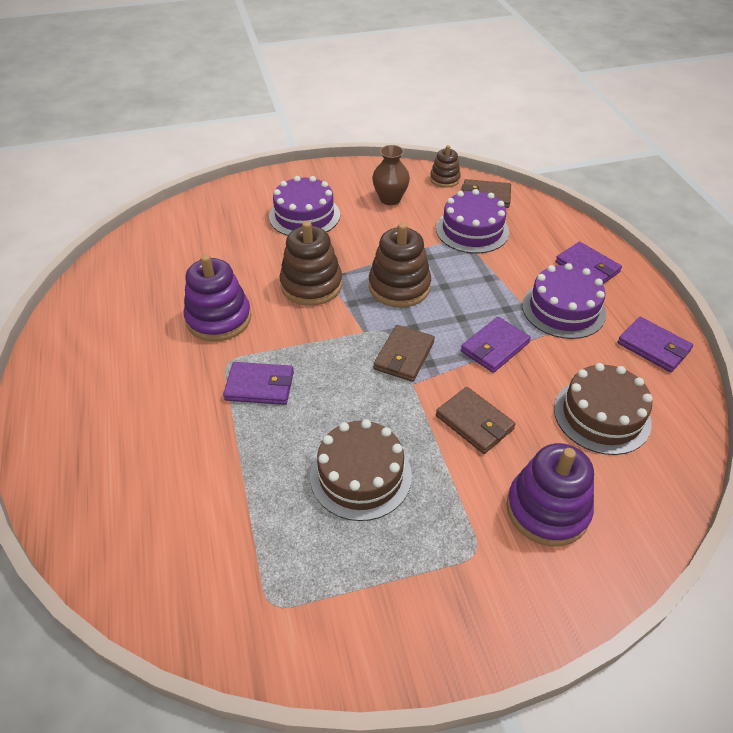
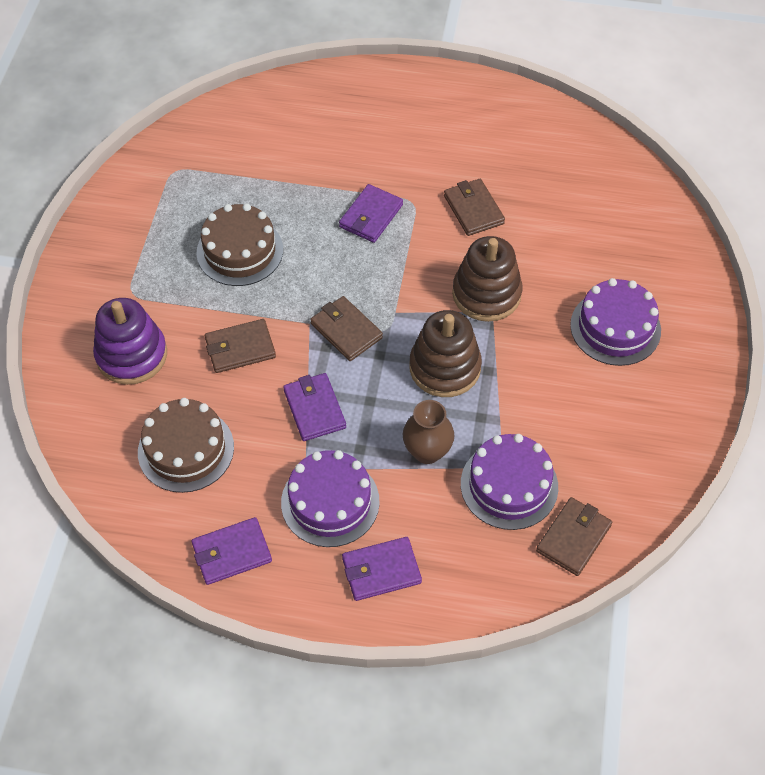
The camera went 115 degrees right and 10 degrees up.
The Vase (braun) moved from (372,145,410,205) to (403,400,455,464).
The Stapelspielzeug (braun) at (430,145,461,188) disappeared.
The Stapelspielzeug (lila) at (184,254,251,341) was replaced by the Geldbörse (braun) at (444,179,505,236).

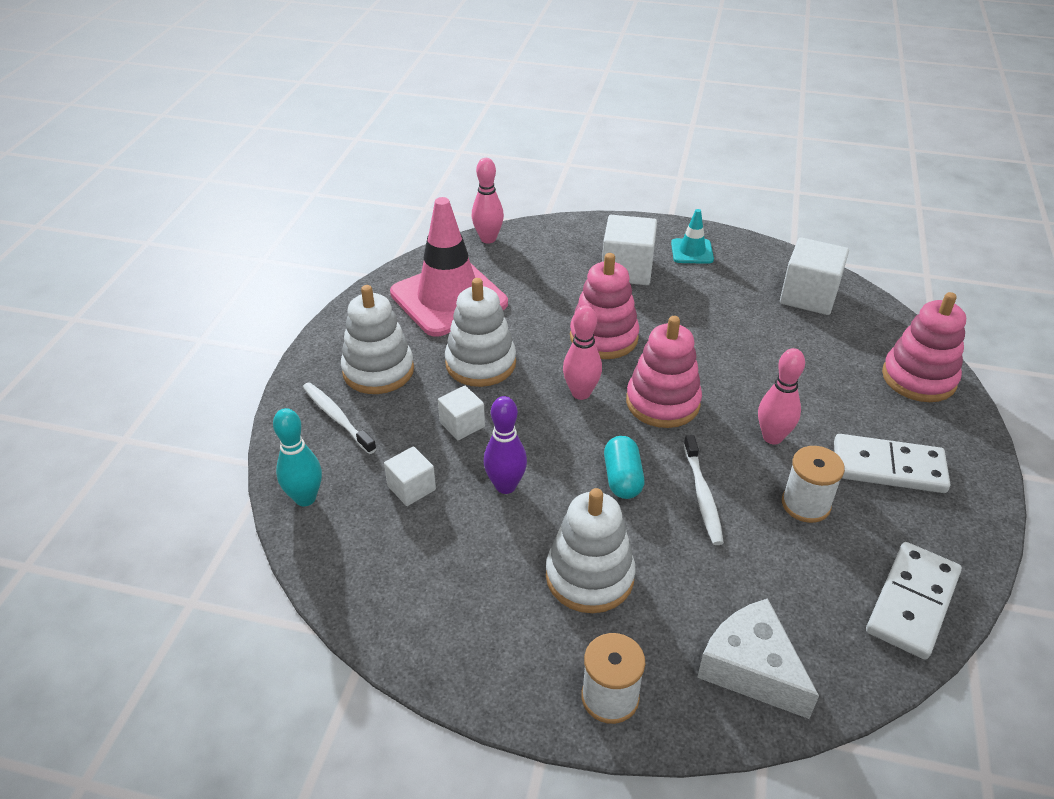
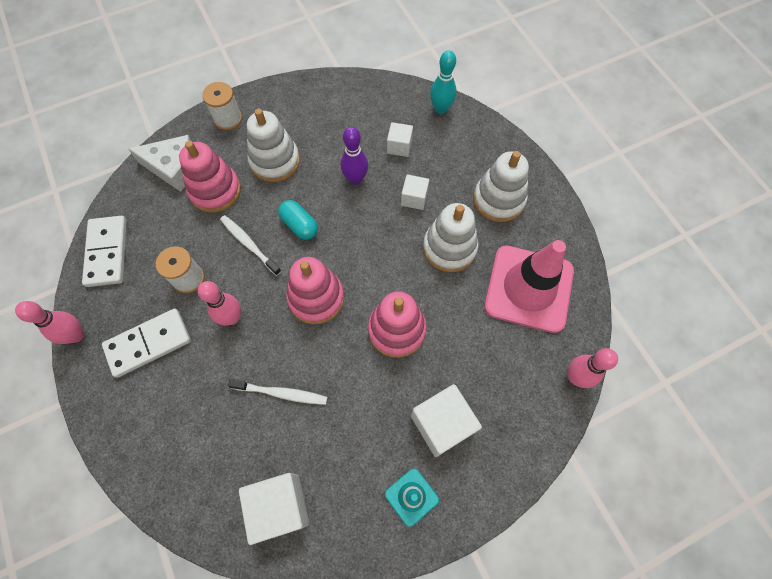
The camera went 140 degrees right and 25 degrees up.
The Stapelspielzeug (rosa) moved from (882,292,966,402) to (179,141,241,213).
The Bowlingkegel (rosa) moved from (563,305,602,400) to (15,301,84,344).
The Zahnbürste (weiß) moved from (303,382,377,454) to (228,379,327,405).

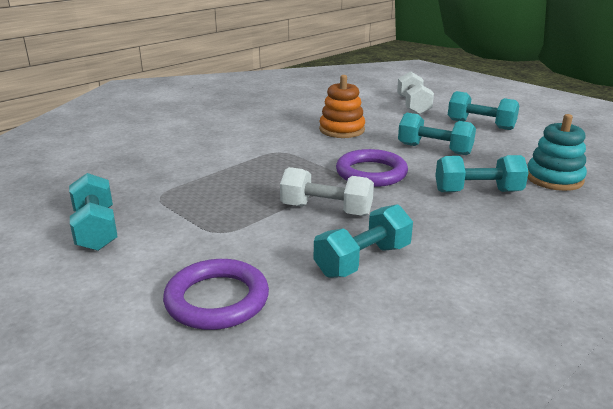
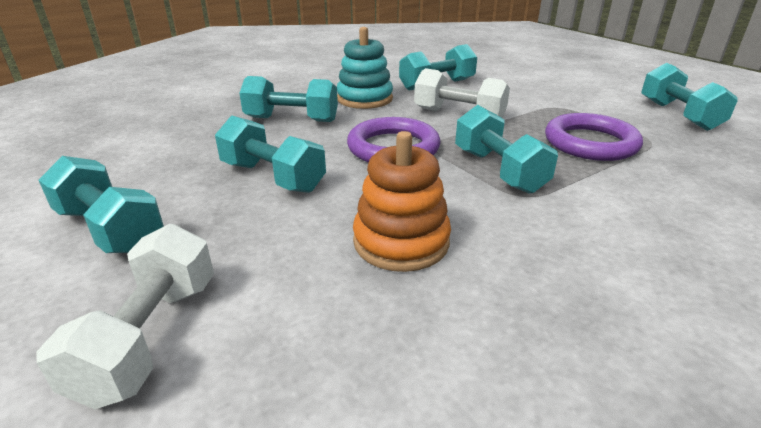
The camera went 170 degrees left and 5 degrees up.
The Stapelspielzeug (türkis) moved from (528,114,587,191) to (337,27,393,109).
The Ring (lila) moved from (163,259,269,330) to (545,113,643,161).
The Hantel (türkis) at (455,105,558,194) appeared.

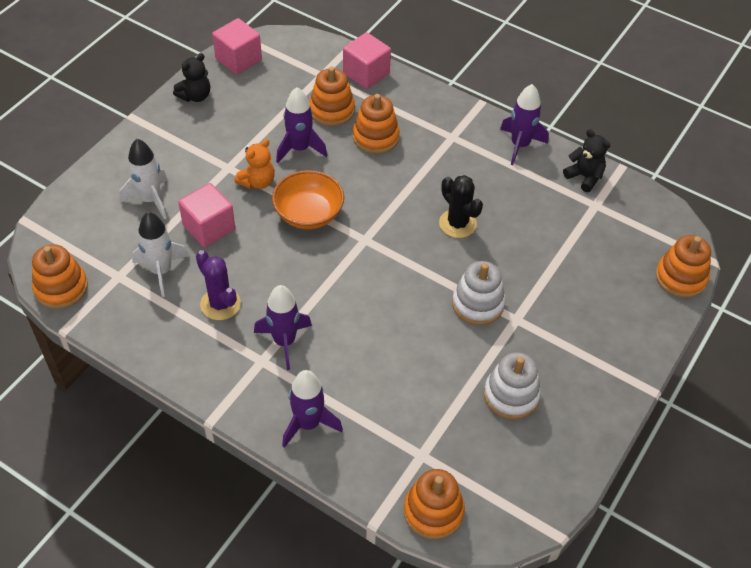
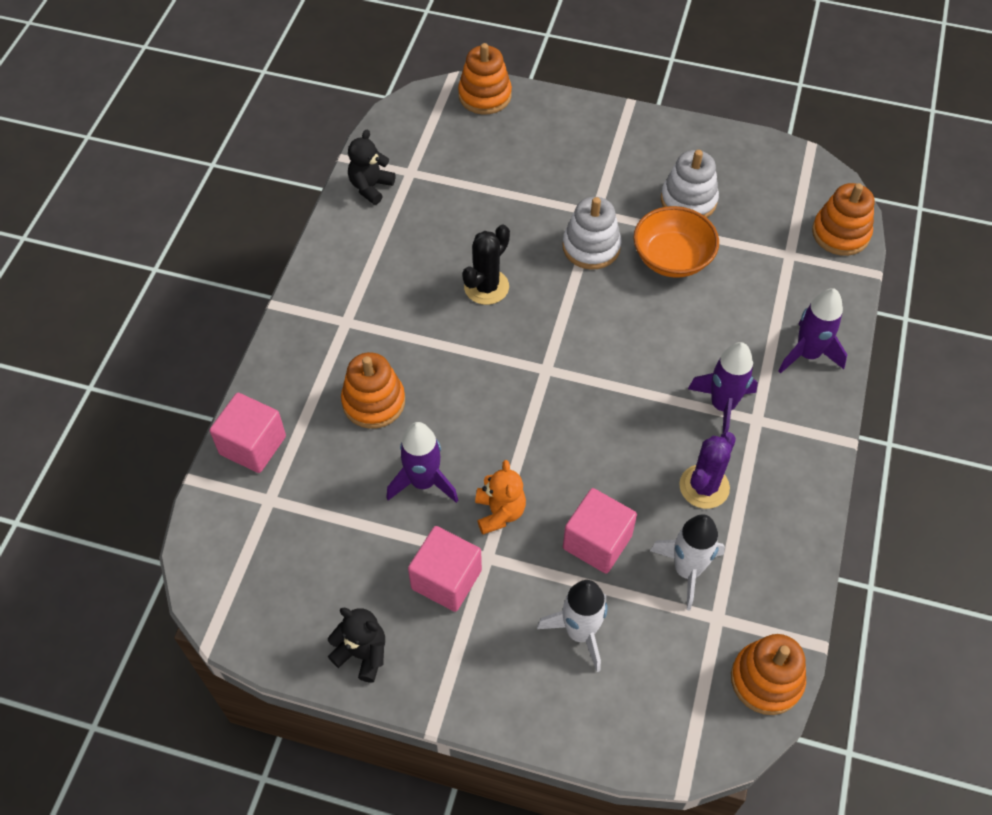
The camera went 105 degrees left and 5 degrees up.
The Kubus (rosa) moved from (212,18,262,75) to (408,526,482,612).
The Stapelspielzeug (orange) at (309,66,355,126) disappeared.
The Rakete (lila) at (500,84,549,165) disappeared.
The Teddybär (orange) at (234,139,275,189) turned 60 degrees clockwise.
The Schüssel (orange) moved from (272,170,344,229) to (633,206,719,278).

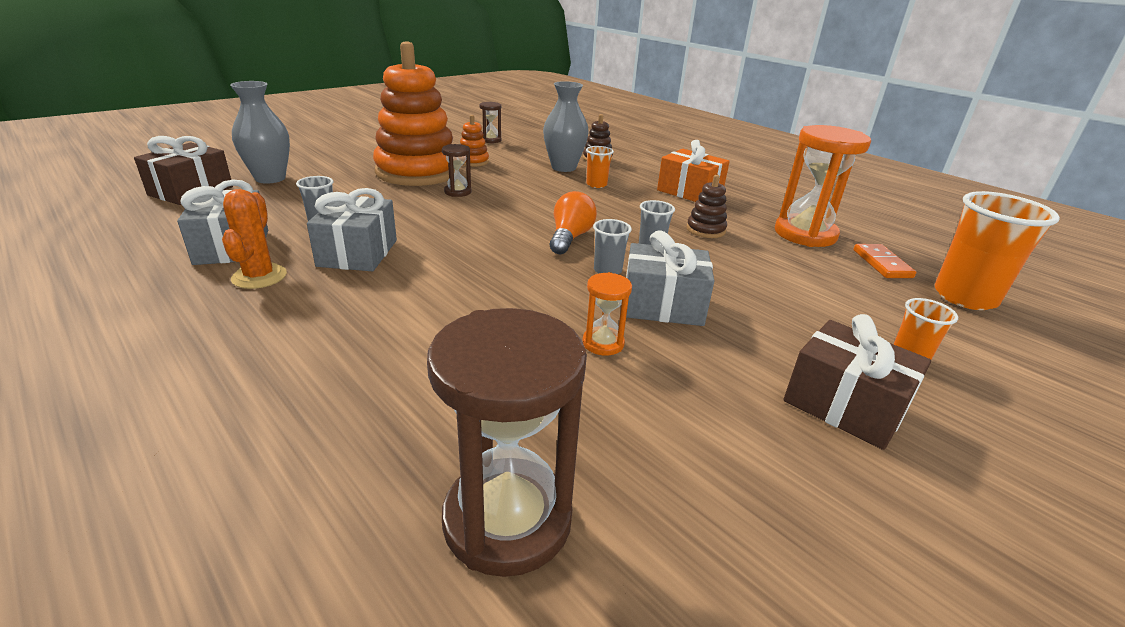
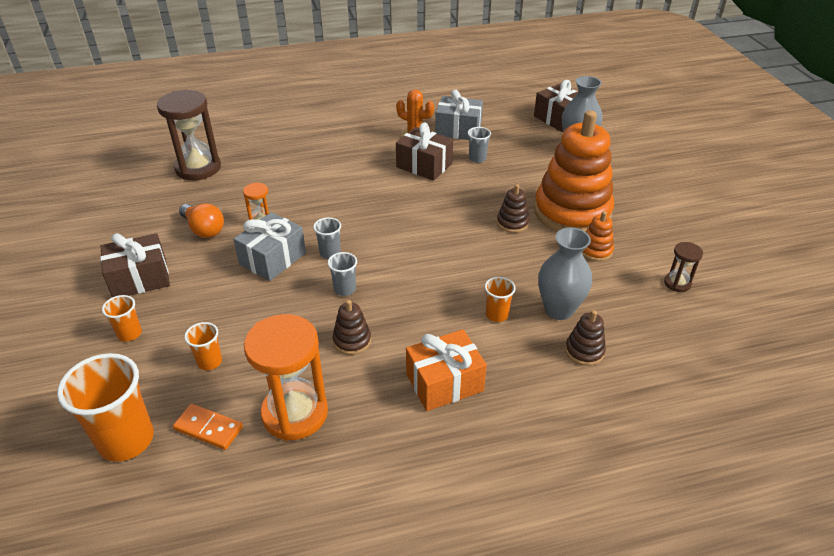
The camera went 120 degrees right and 10 degrees up.
The Sanduhr (braun) at (442,144,471,197) was replaced by the Stapelspielzeug (braun) at (497,184,529,233).
The Geschenk (grau) at (307,188,397,271) became the Geschenk (braun) at (396,122,453,181).
The Glühbirne (orange) moved from (550,191,597,254) to (179,204,224,238).
The Becher (orange) at (184,322,222,370) appeared.

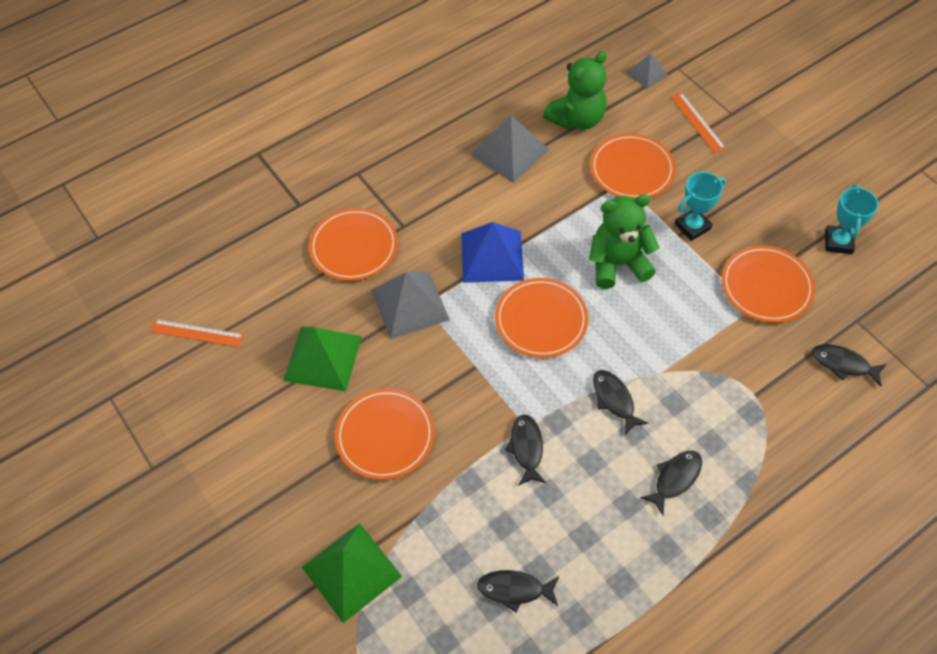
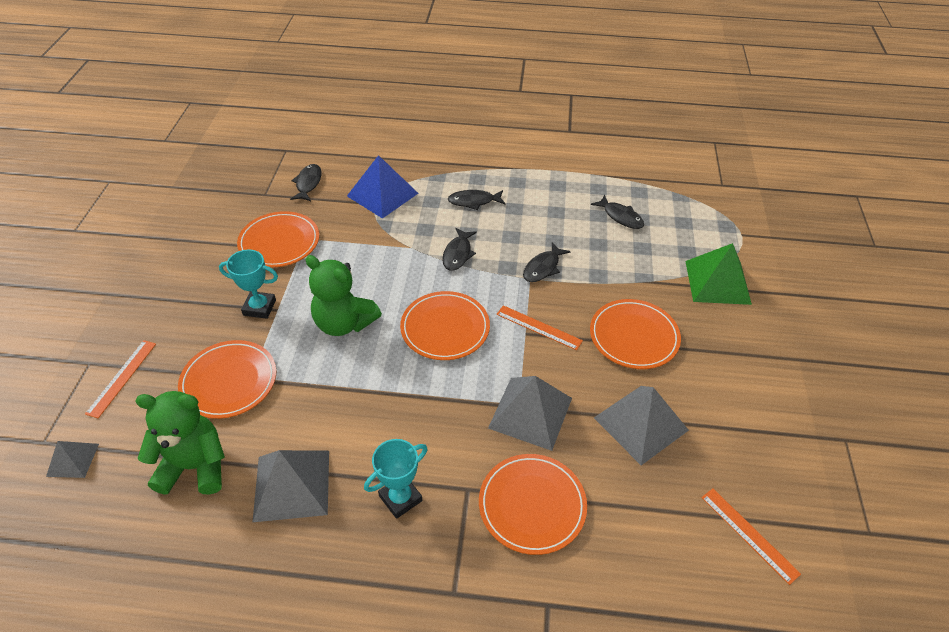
The camera went 140 degrees left and 10 degrees down.
The Pokal (türkis) moved from (825,185,878,254) to (364,439,428,519).
The Pyramide (blau) moved from (461,222,524,283) to (347,155,418,219).
The Pyramide (grün) at (283,326,362,391) became the Pyramide (grau) at (594,386,689,465).
The Fisch (schwarz) at (812,344,887,386) turned 150 degrees counterclockwise.
The Lineal (orange) at (496,305,583,350) appeared.

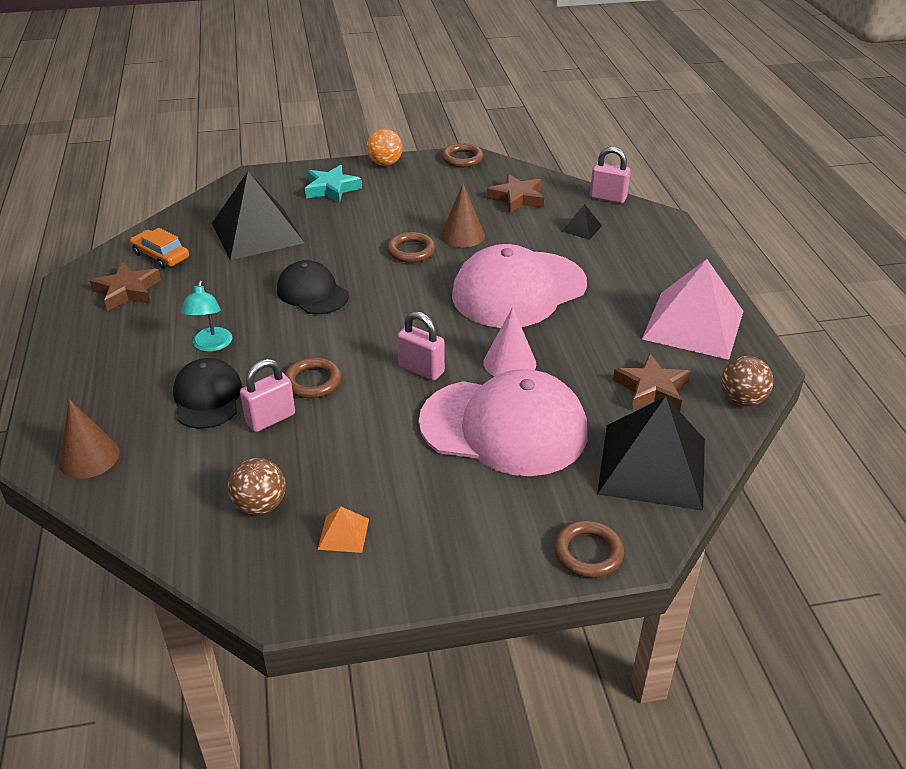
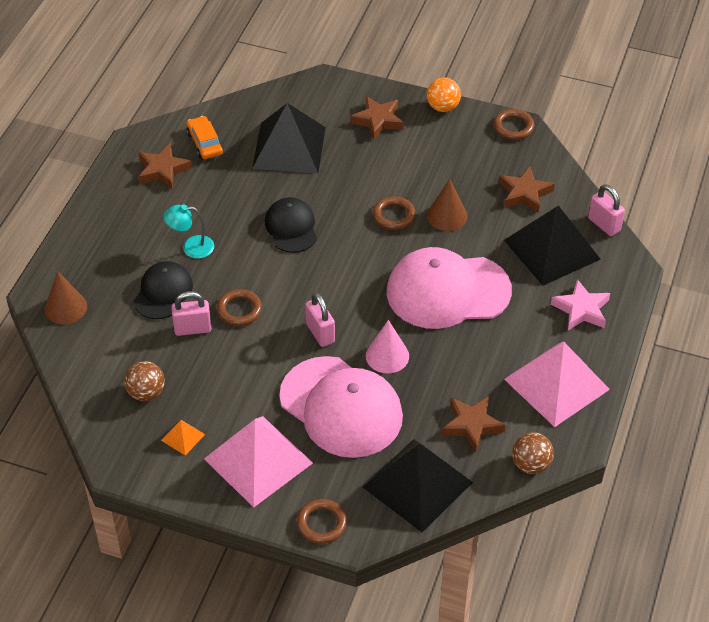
The camera went 30 degrees right and 10 degrees up.
The Stern (türkis) at (305,165,362,203) became the Stern (braun) at (351,96,404,140).
The Pyramide (schwarz) at (562,204,602,240) changed to 2.44 times the size.
The Lampe (türkis) at (181,281,232,352) turned 60 degrees clockwise.
The Stern (rosa) at (551,279,610,330) appeared.
The Pyramide (rosa) at (204,416,313,507) appeared.

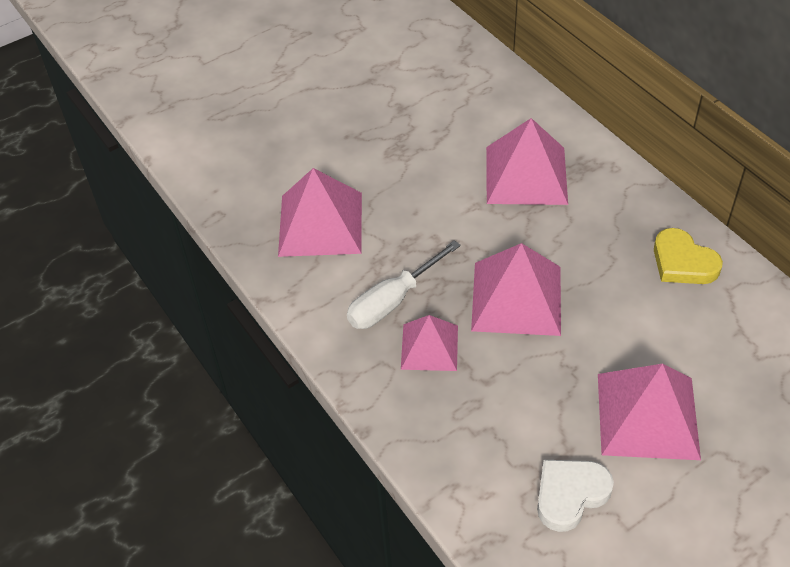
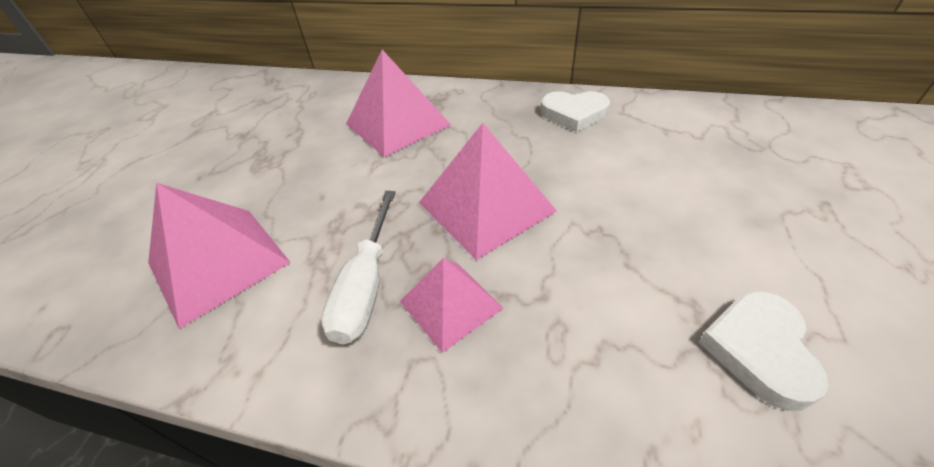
The camera went 40 degrees left and 5 degrees down.
The Herz (gelb) at (654,228,723,284) became the Herz (weiß) at (540,91,610,132).
The Pyramide (rosa) at (598,364,701,460) disappeared.

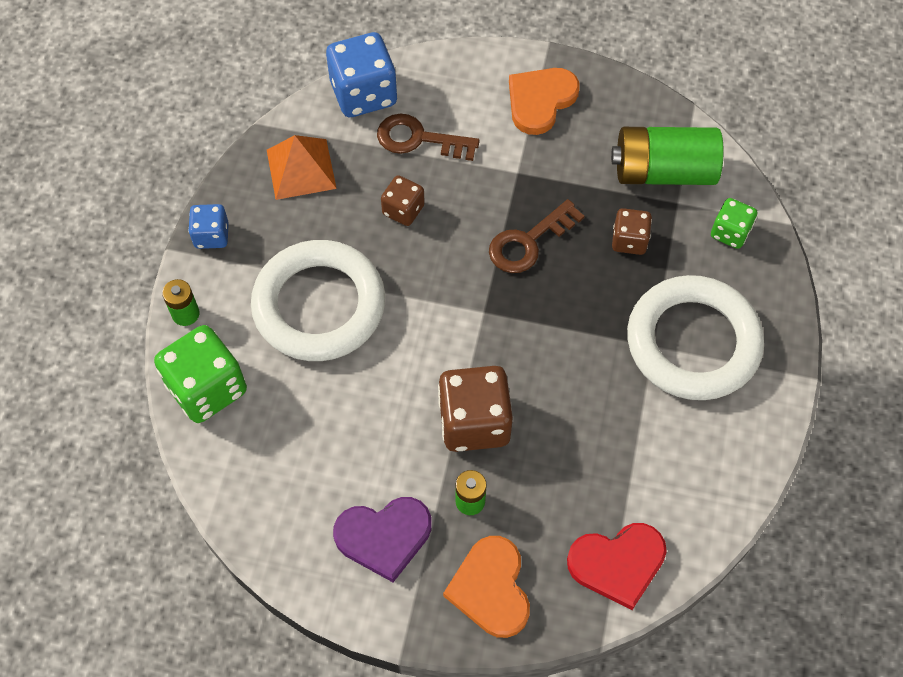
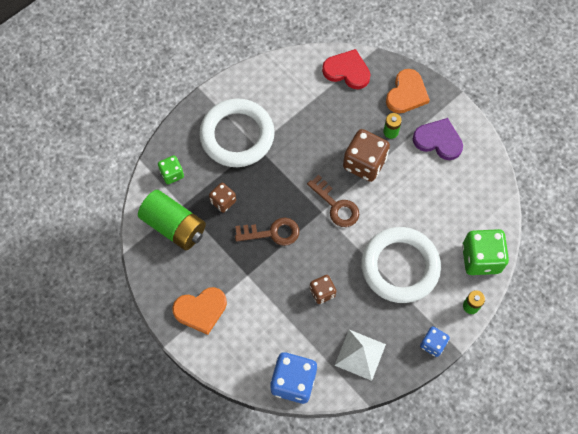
The camera went 145 degrees left and 5 degrees up.
The Schlüssel (braun) moved from (377,114,480,161) to (307,175,359,227).
The Pyramide (orange) at (267,135,337,200) became the Pyramide (weiß) at (334,330,386,381).

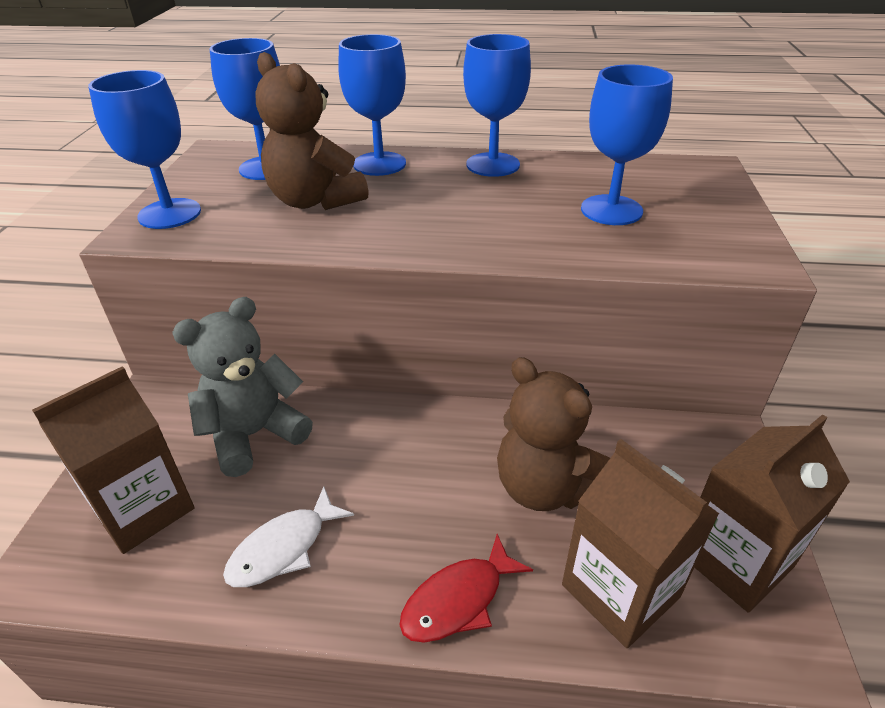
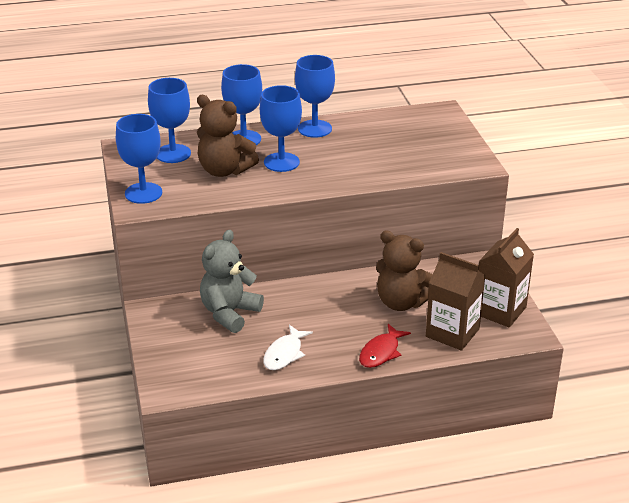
The camera went 20 degrees left and 5 degrees down.
The Kelch (blau) moved from (581,64,673,225) to (260,85,302,172).
The Getränkekarton (braun) at (32,366,195,554) disappeared.

